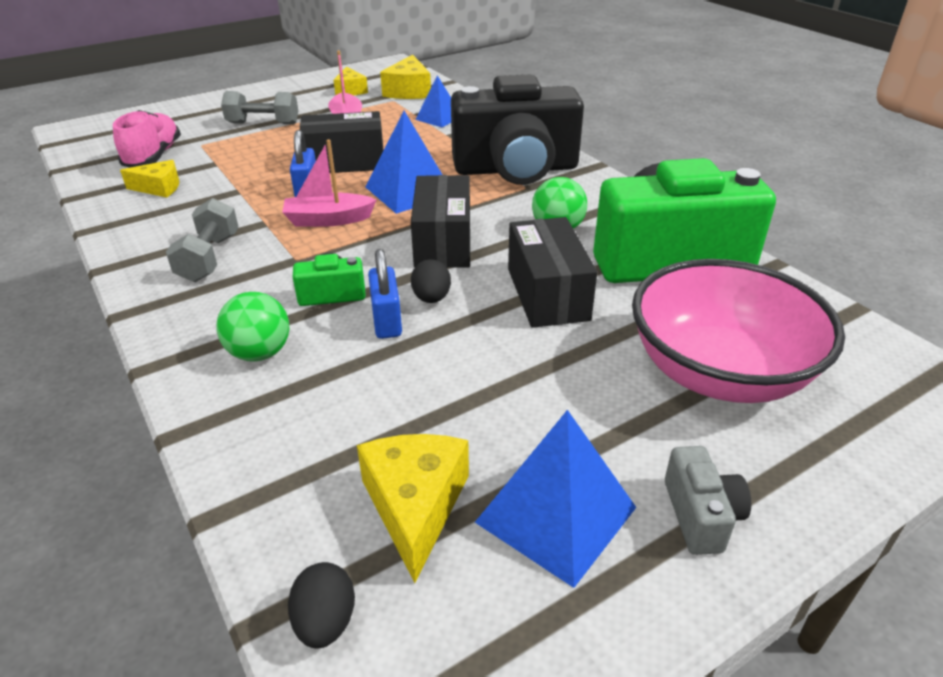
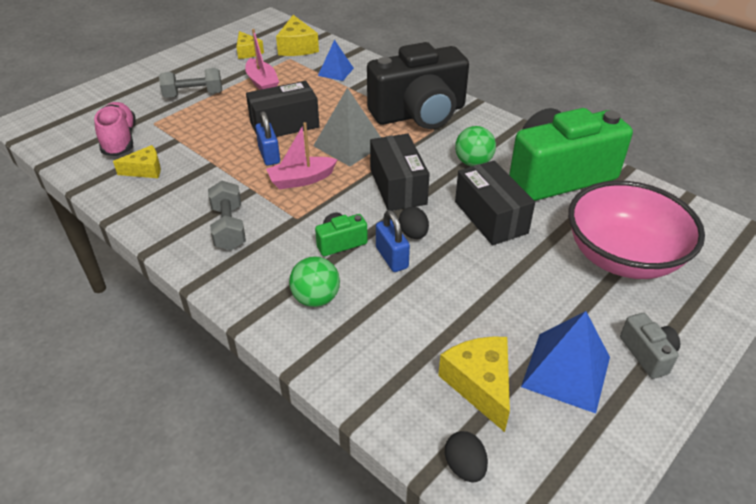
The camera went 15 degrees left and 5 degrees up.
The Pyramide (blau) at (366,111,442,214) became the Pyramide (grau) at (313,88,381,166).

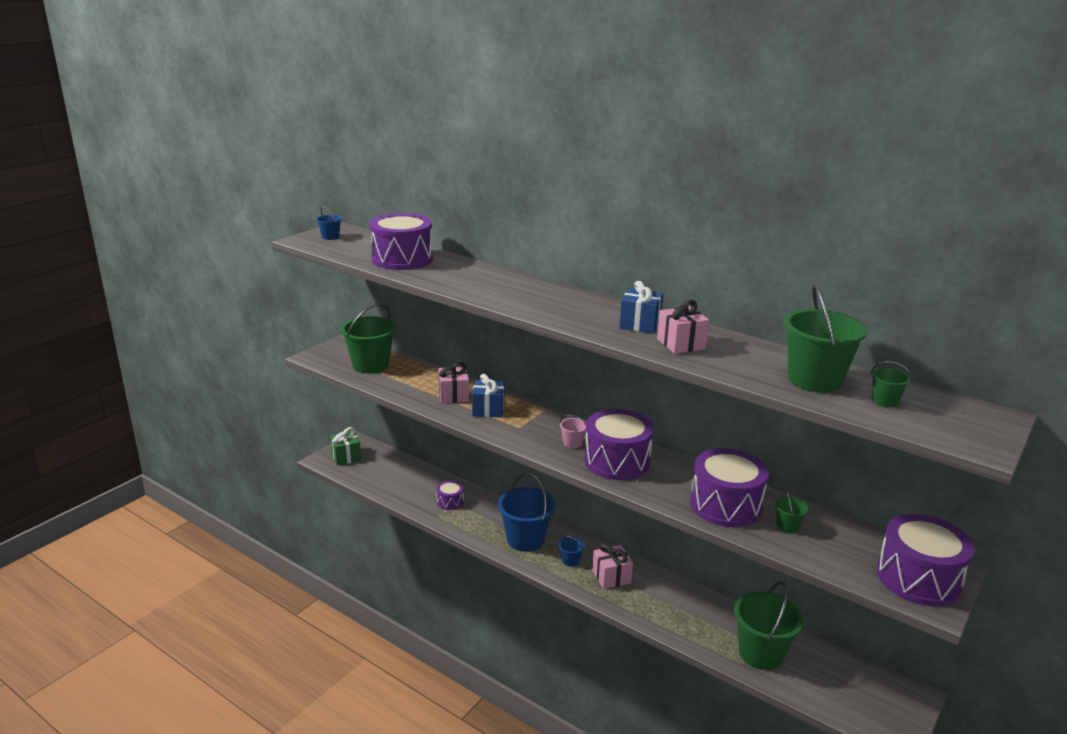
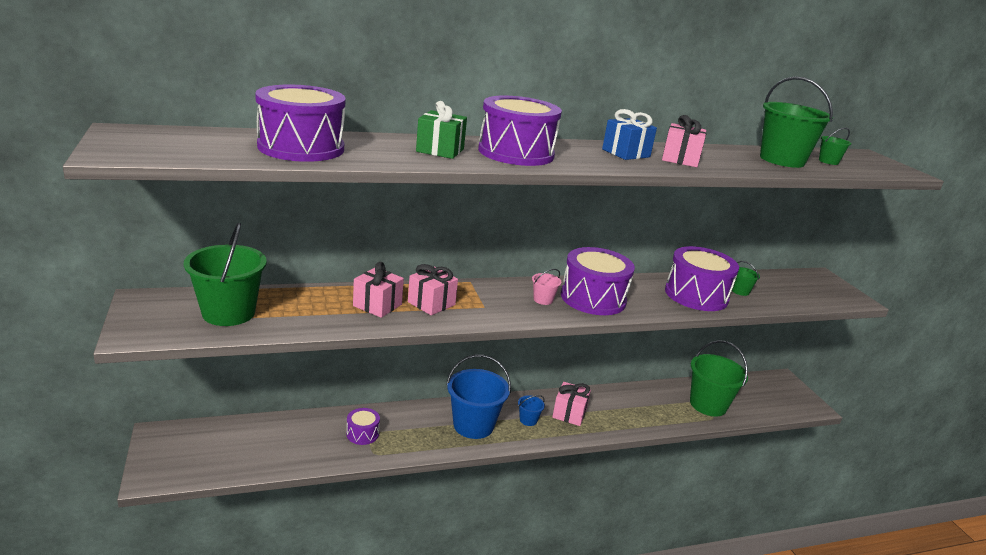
The camera went 55 degrees left and 0 degrees up.
The Eimer (blau) at (316,207,342,240) disappeared.
The Geschenk (blau) at (472,374,505,418) became the Geschenk (rosa) at (408,264,458,315).
The Geschenk (grün) moved from (330,427,361,465) to (416,101,467,159).
The Trommel (lila) moved from (877,514,974,606) to (478,96,562,166).

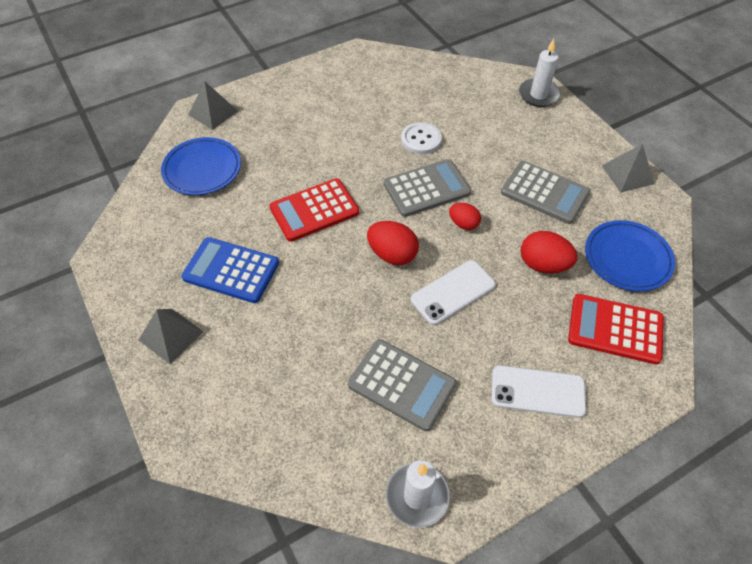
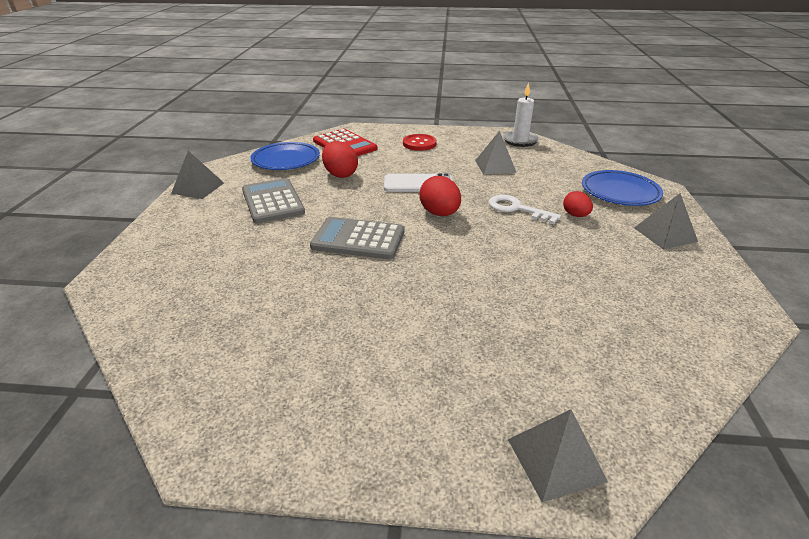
The camera went 145 degrees left and 20 degrees down.
The Kerze (weiß) at (519,39,561,107) disappeared.
The Knopf (weiß) at (401,122,442,154) disappeared.
The Teller (blau) moved from (161,137,241,195) to (582,170,663,206).
The Taschenrechner (rot) at (269,178,359,242) disappeared.
The Ei (rot) moved from (449,203,481,230) to (563,191,593,217).
The Taschenrechner (blau) at (181,237,279,303) disappeared.
The Taschenrechner (grau) at (348,339,456,431) was replaced by the Pyramide (grau) at (475,131,517,175).
The Handy (weiß) at (491,365,586,418) was replaced by the Knopf (rot) at (403,134,437,151).
The Schlüssel (weiß) at (489,195,561,224) appeared.

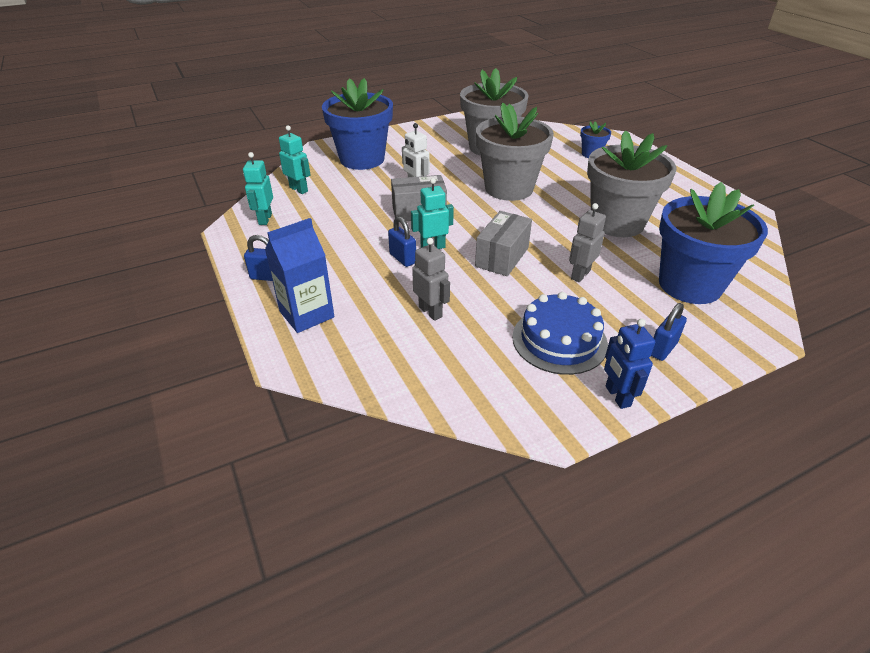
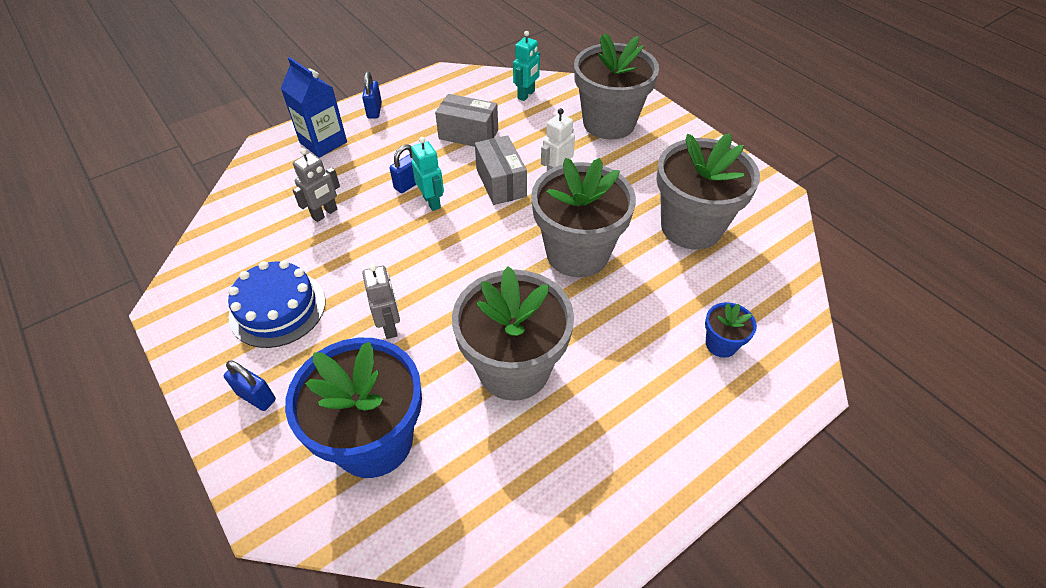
The camera went 80 degrees right and 10 degrees up.
The Blumentopf (blau) at (322,78,393,170) became the Blumentopf (grau) at (574,33,659,140).
The Roboter (türkis) at (243,152,273,225) disappeared.
The Roboter (grau) at (569,203,606,282) turned 45 degrees clockwise.
The Schachtel (grau) moved from (475,211,532,276) to (435,94,498,147).
The Roboter (blau) at (604,319,655,409) disappeared.

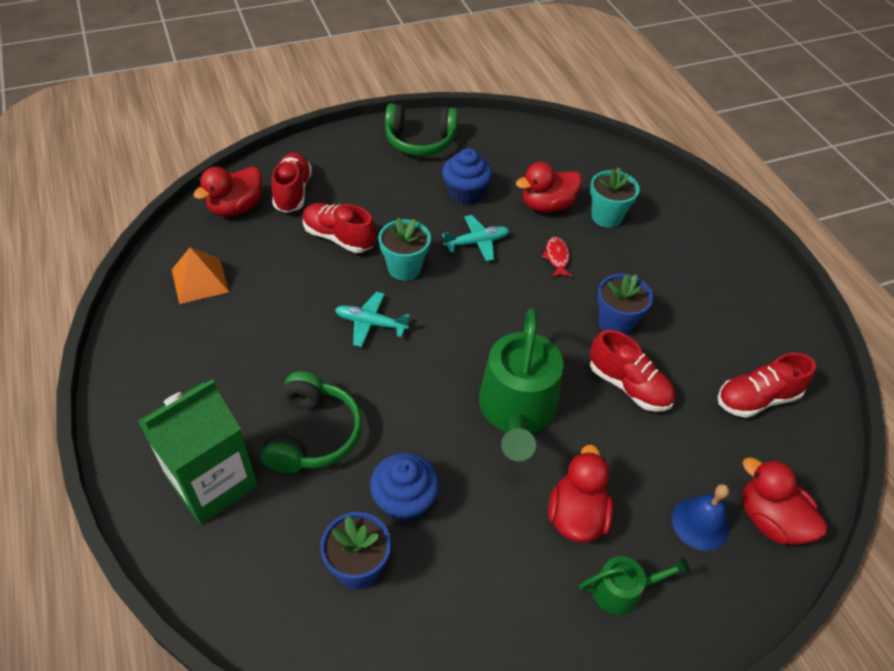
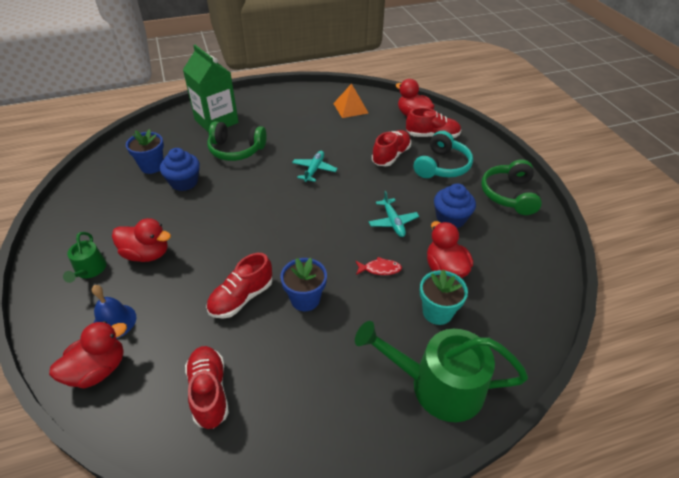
The camera went 95 degrees right and 5 degrees down.
The Blumentopf (türkis) at (378,218,431,281) disappeared.
The Gießkanne (grün) moved from (479,308,564,461) to (355,321,528,422).
The Kopfhörer (türkis) at (414,131,473,178) appeared.

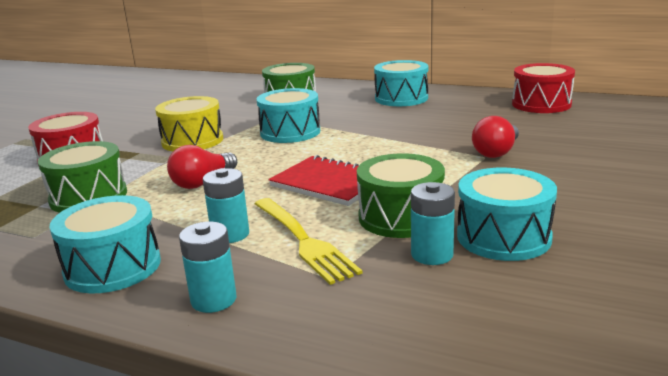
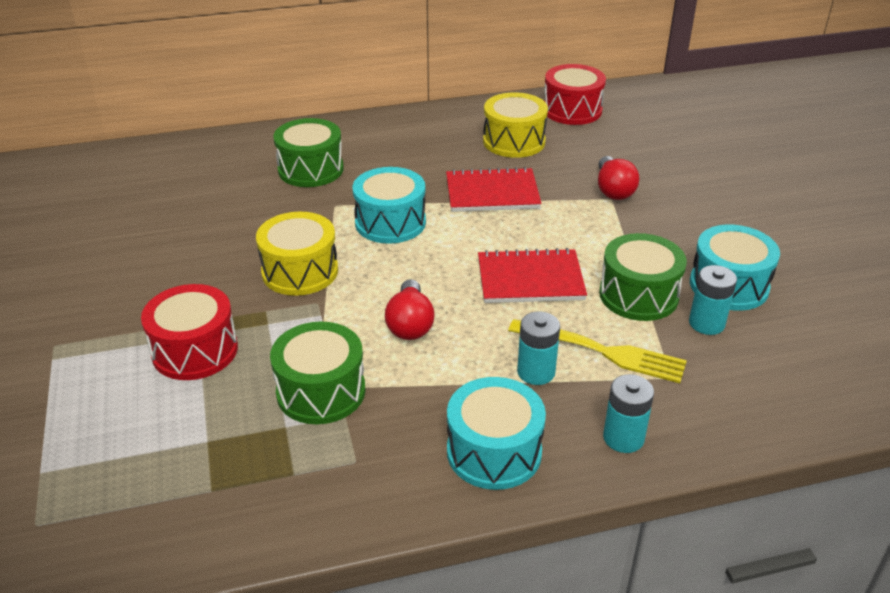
The camera went 40 degrees left and 15 degrees up.
The Trommel (türkis) at (374,60,428,106) disappeared.
The Trommel (gelb) at (483,92,548,158) appeared.
The Notizbuch (rot) at (446,167,542,212) appeared.

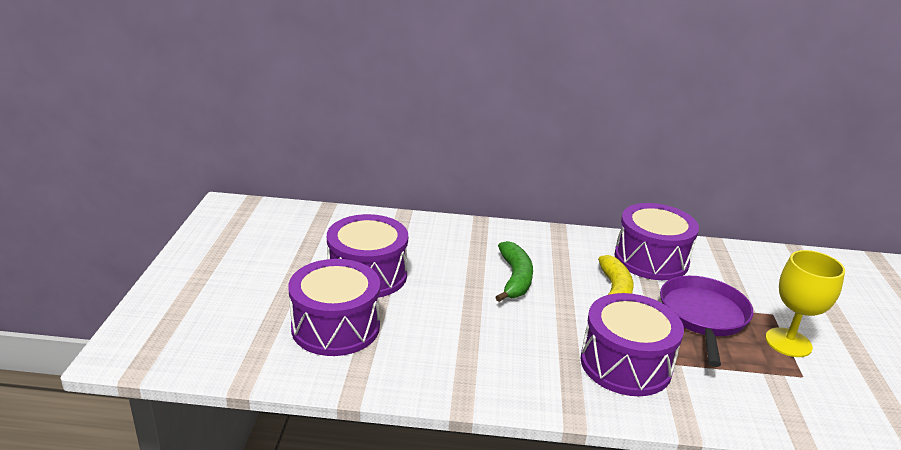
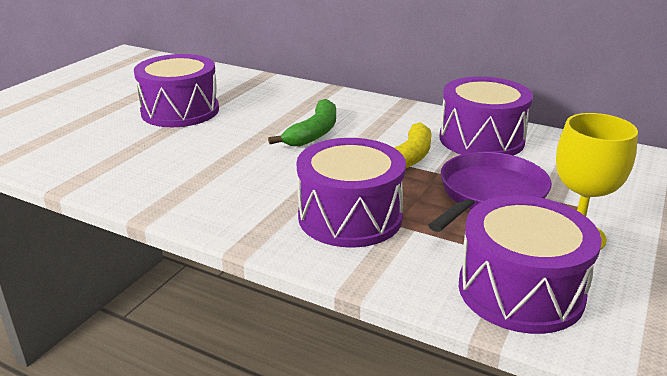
The camera went 25 degrees right and 0 degrees up.
The Trommel (lila) moved from (288,259,380,356) to (459,195,602,334).

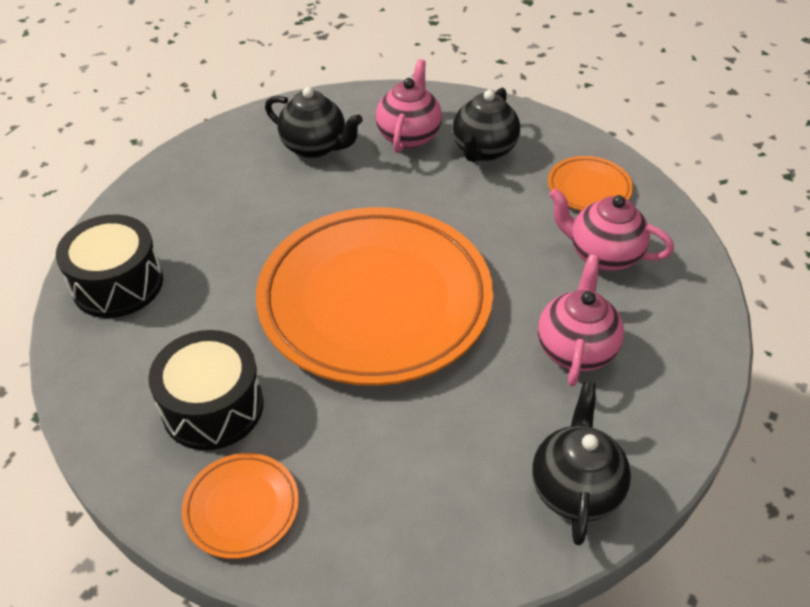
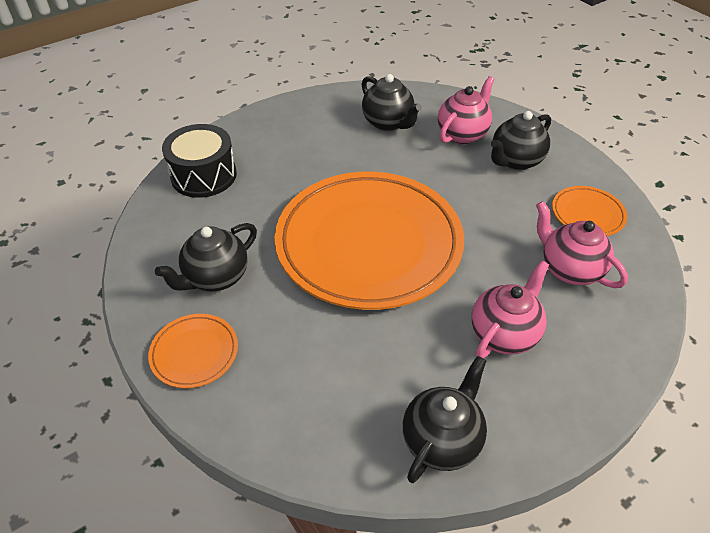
The camera went 25 degrees right and 0 degrees up.
The Trommel (schwarz) at (148,330,264,450) was replaced by the Teekanne (schwarz) at (155,223,257,291).

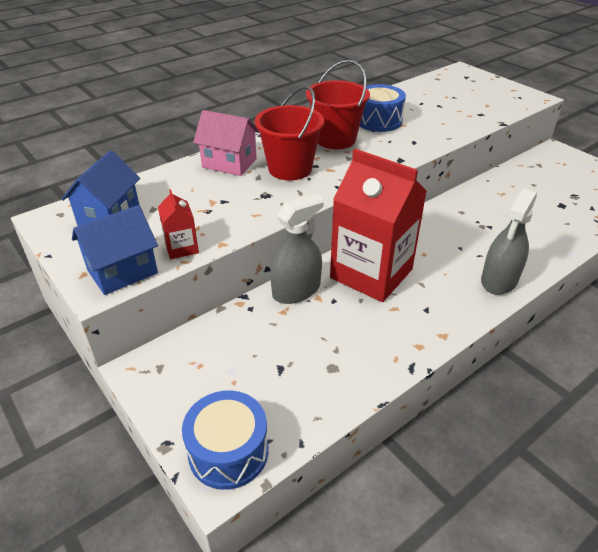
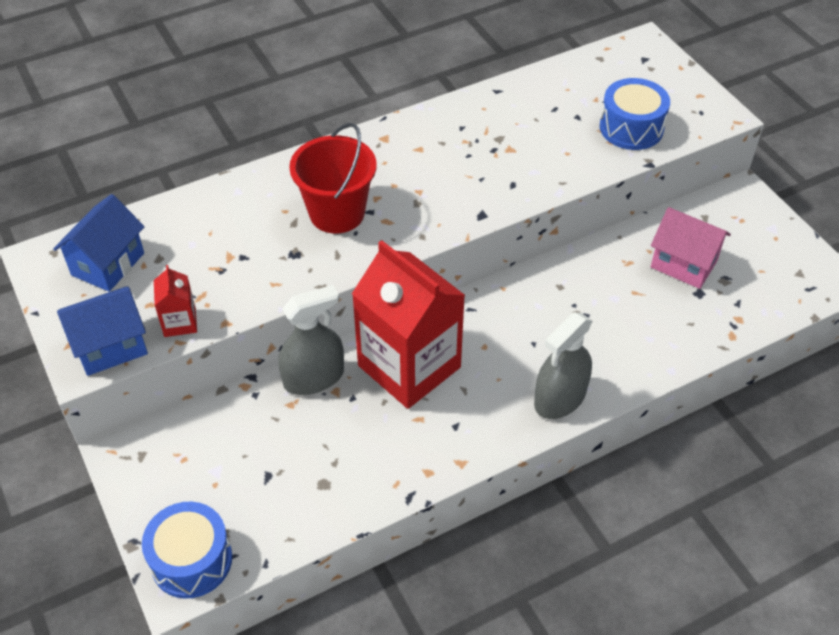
The camera went 10 degrees right and 10 degrees up.
The Eimer (rot) at (306,60,370,149) disappeared.
The Trommel (blau) moved from (360,84,406,132) to (600,78,670,150).
The Haus (rosa) moved from (193,110,260,176) to (651,207,731,289).

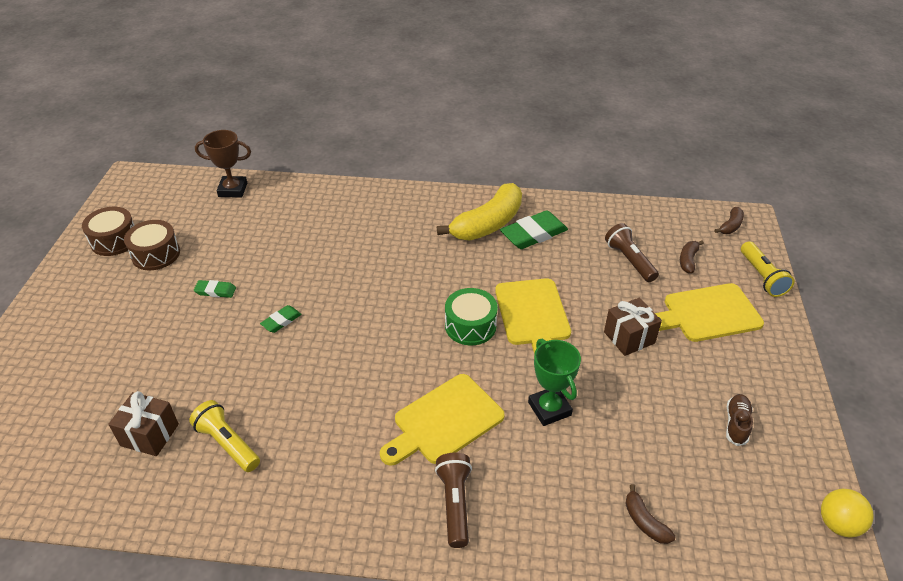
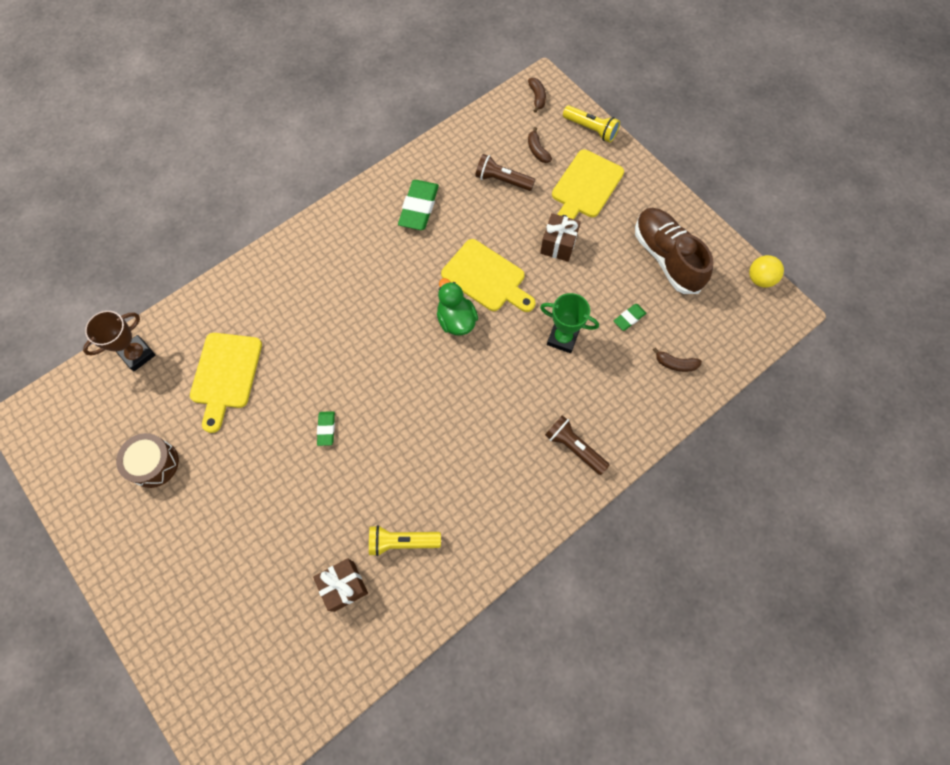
The camera went 45 degrees left and 25 degrees up.
The Banane (gelb) at (437,183,522,240) disappeared.
The Trommel (braun) at (82,207,134,256) disappeared.
The Radiergummi (grün) moved from (194,280,236,298) to (614,304,646,331).
The Trommel (grün) at (445,288,498,345) was replaced by the Ente (grün) at (437,278,478,335).
The Schneidebrett (gelb) moved from (380,374,505,466) to (190,333,262,433).
The Schuh (braun) at (726,394,753,446) changed to 2.22 times the size.

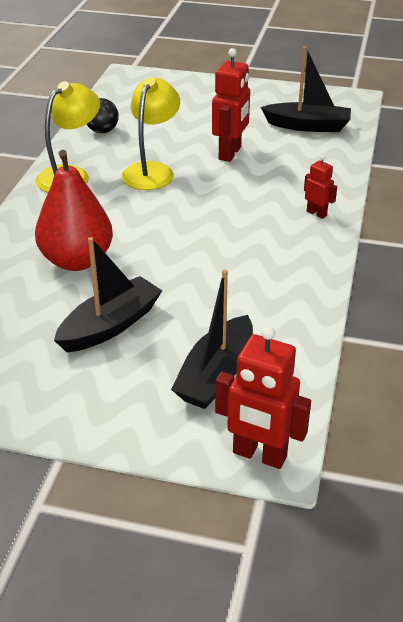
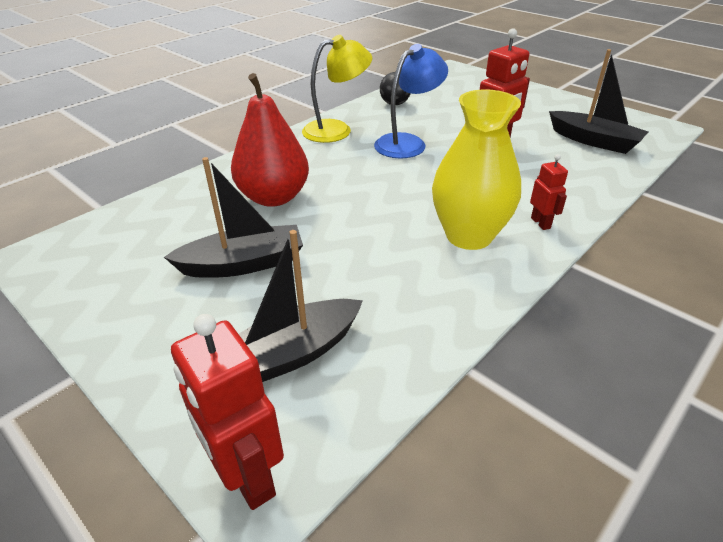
The camera went 30 degrees right and 0 degrees up.
The Lampe (gelb) at (121,77,180,190) became the Lampe (blau) at (374,44,448,159).
The Vase (gelb) at (432,90,521,250) appeared.

